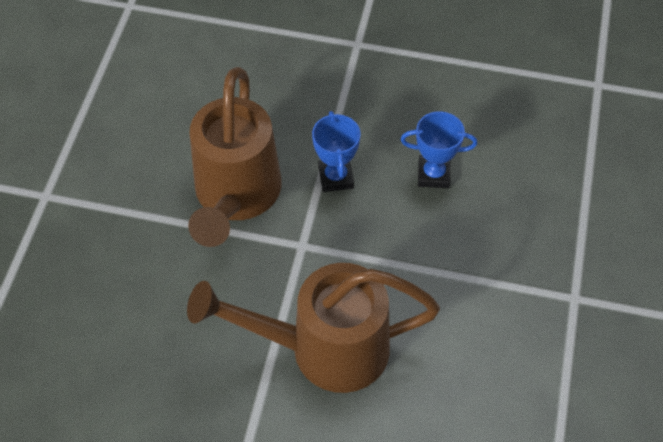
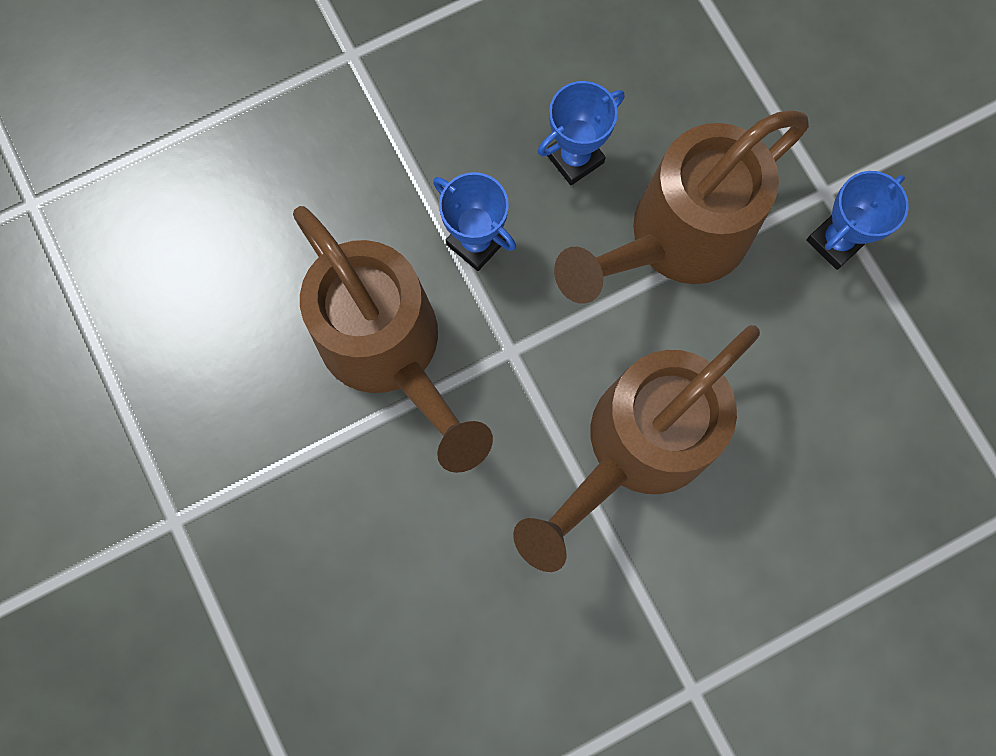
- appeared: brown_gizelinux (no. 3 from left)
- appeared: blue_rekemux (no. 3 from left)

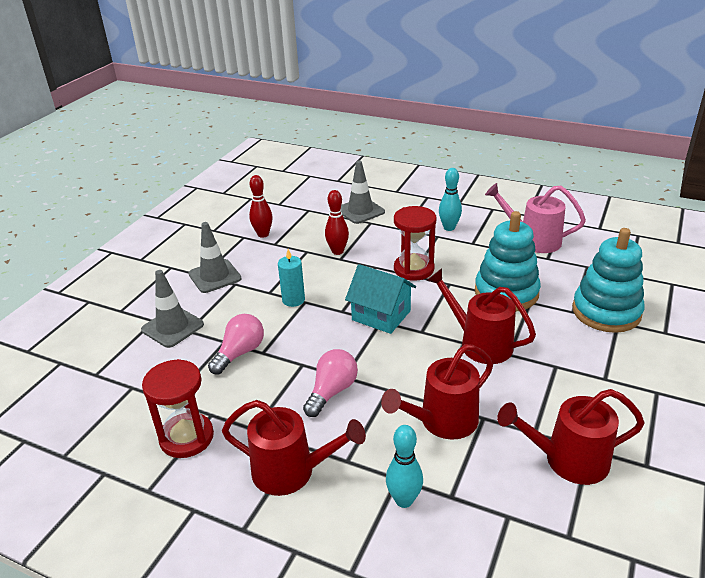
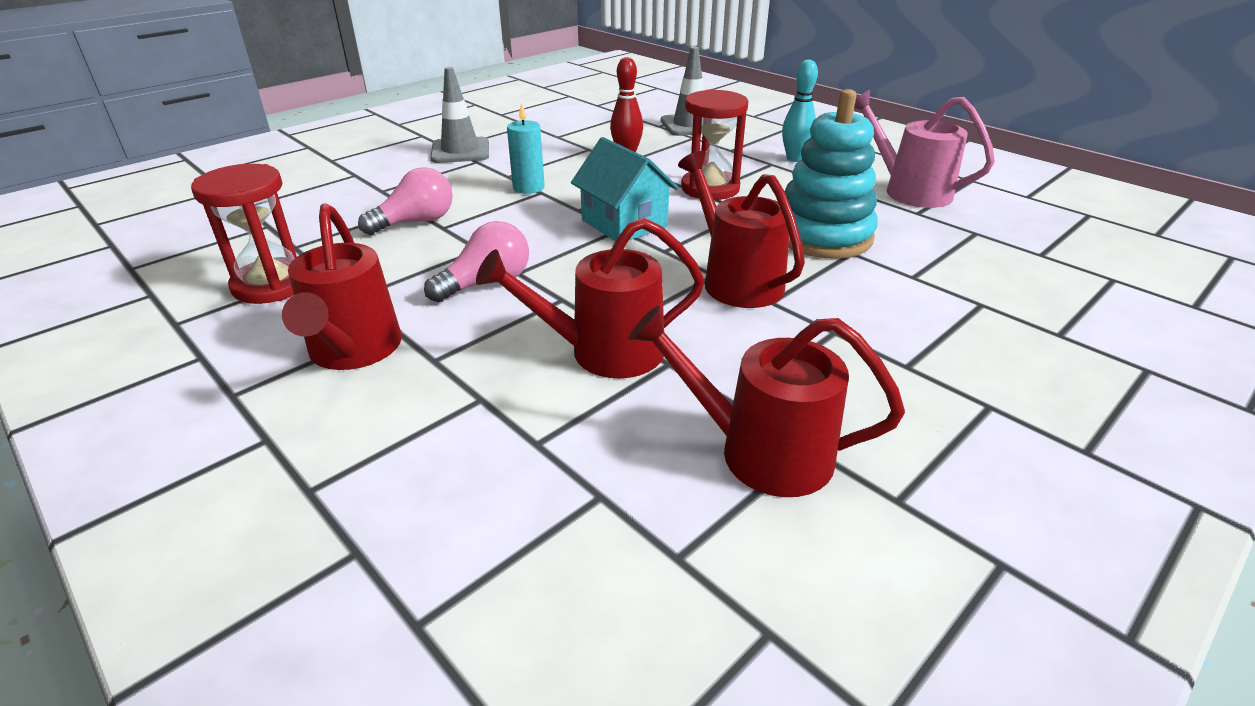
- spun: red_gizelinux (no. 1 from left) 45 degrees clockwise
- missing: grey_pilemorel (no. 1 from left)
- missing: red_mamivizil (no. 1 from left)
- missing: turquoise_mamivizil (no. 1 from left)
- missing: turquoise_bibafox (no. 2 from left)

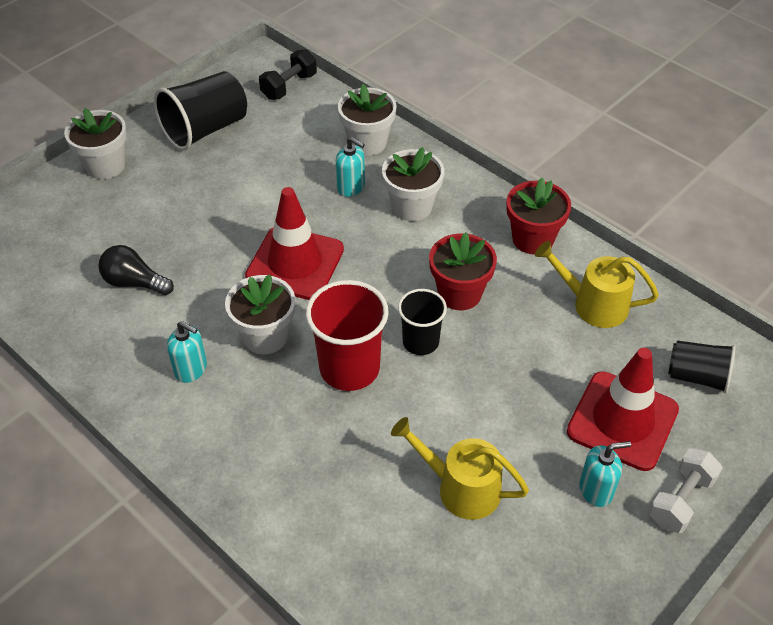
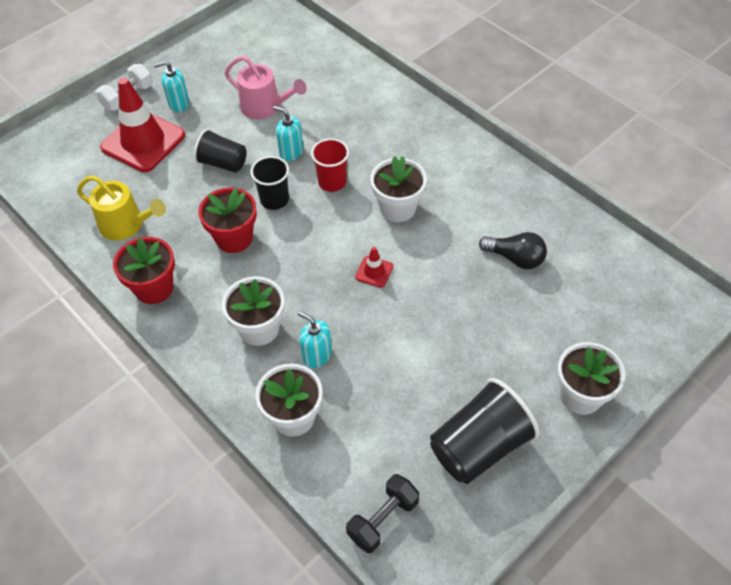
- relocated: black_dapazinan (no. 3 from left in the first image) to black_dapazinan (no. 1 from left)
- colour: yellow_gizelinux (no. 1 from left) to pink_gizelinux
- relocated: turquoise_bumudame (no. 1 from left in the first image) to turquoise_bumudame (no. 2 from left)
- size: red_dapazinan x0.62
- size: red_pilemorel (no. 1 from left in the first image) x0.43

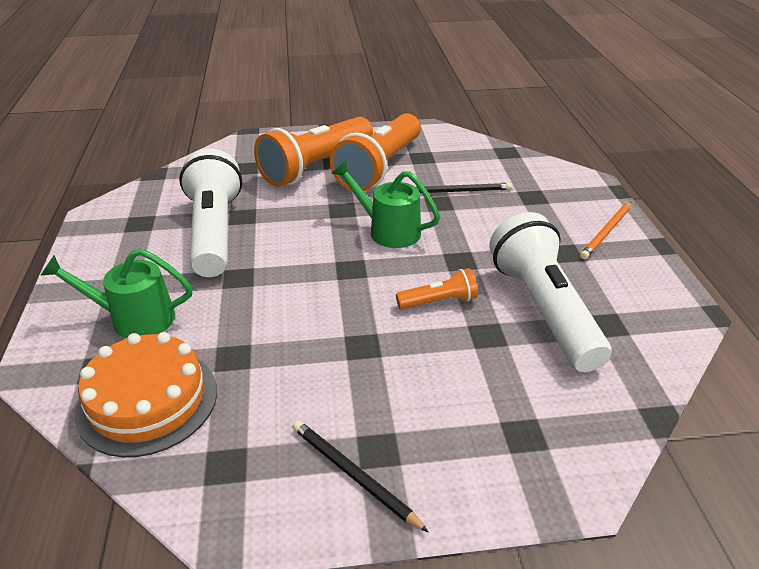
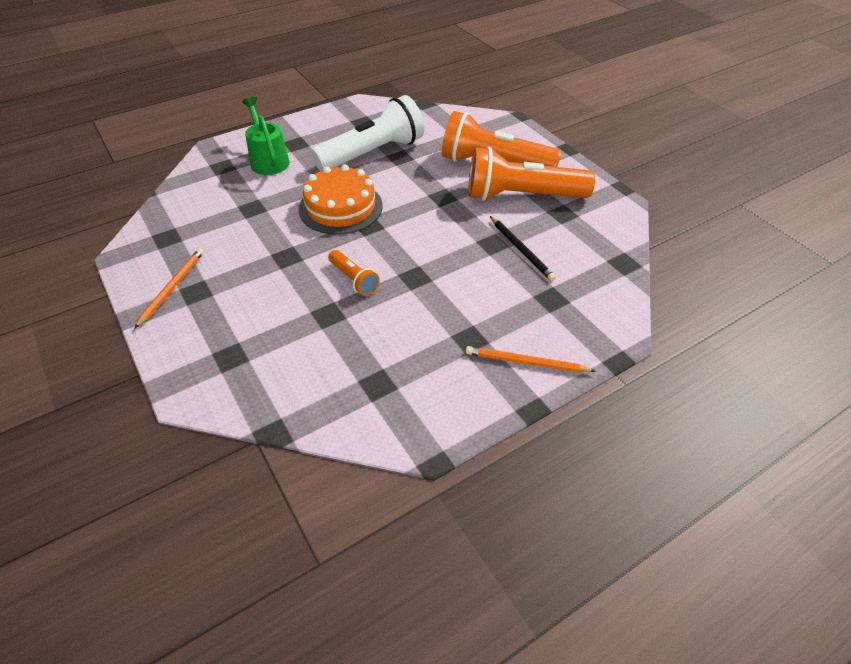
- colour: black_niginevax (no. 1 from left) to orange_niginevax (no. 1 from left)
- relocated: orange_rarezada
- missing: green_gizelinux (no. 2 from left)
- missing: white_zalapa (no. 2 from left)

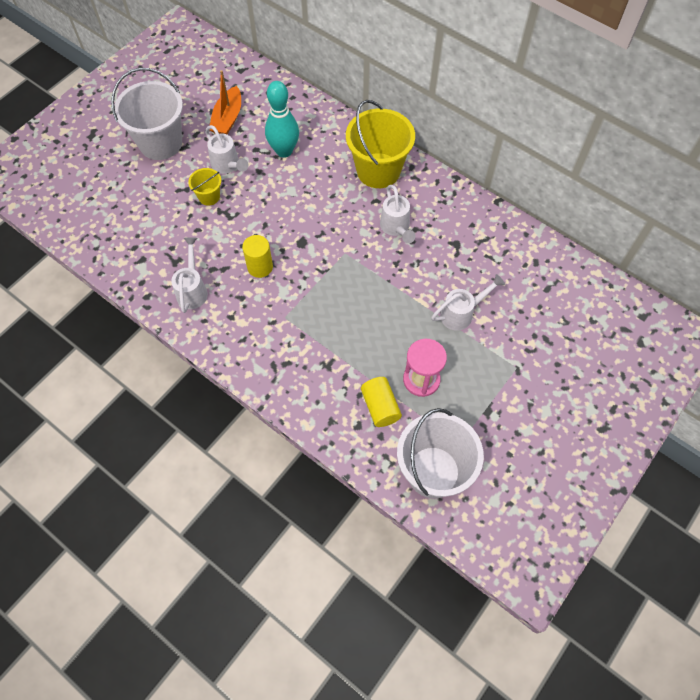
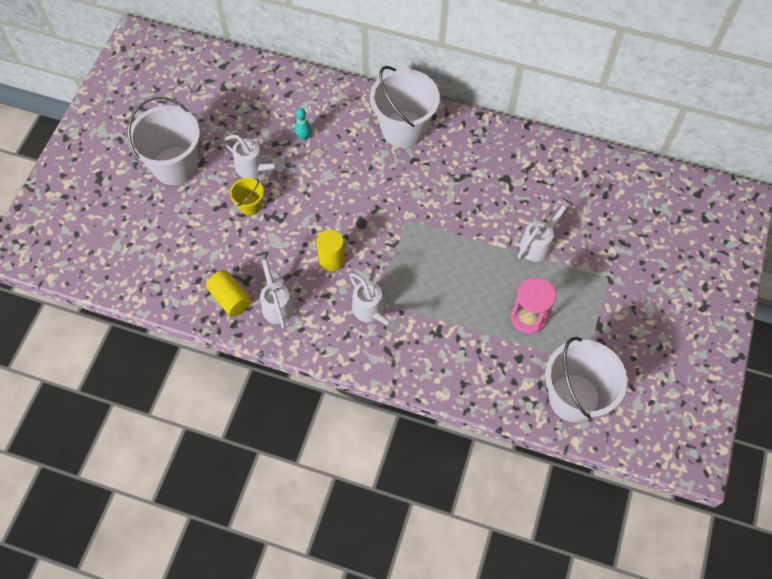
- relocated: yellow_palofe (no. 2 from left in the first image) to yellow_palofe (no. 1 from left)
- size: turquoise_mamivizil x0.49
- relocated: white_gizelinux (no. 3 from left)
- colour: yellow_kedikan (no. 2 from left) to white_kedikan (no. 2 from left)
- missing: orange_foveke

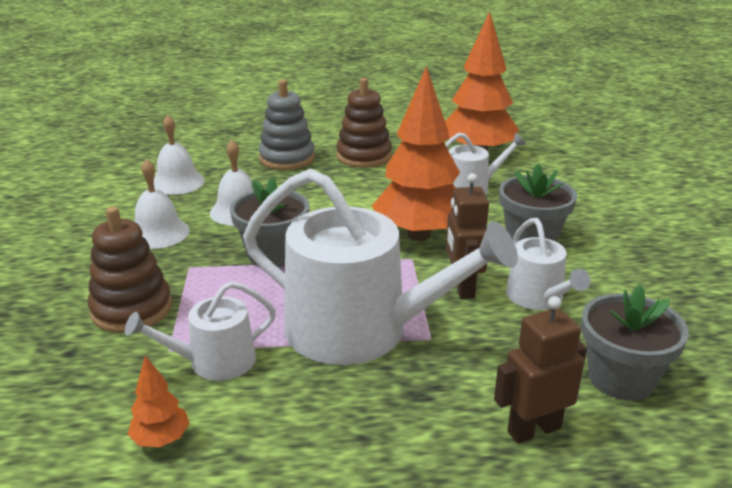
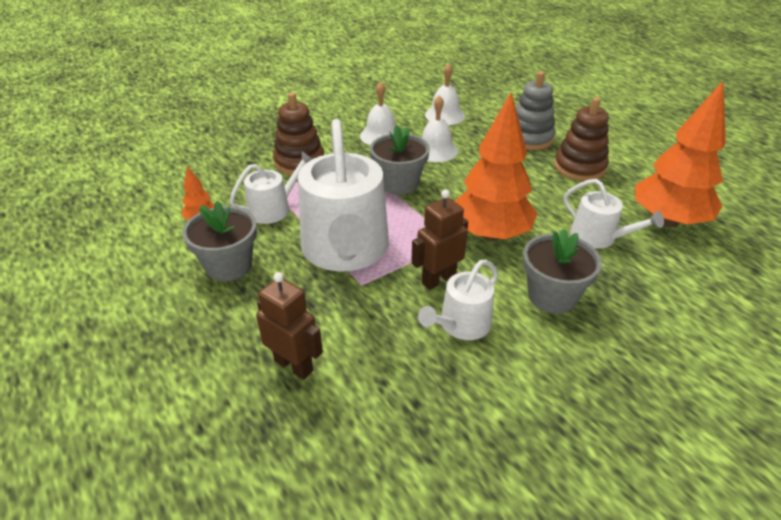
- relocated: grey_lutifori (no. 3 from left in the first image) to grey_lutifori (no. 1 from left)
- spun: white_gizelinux (no. 1 from left) 105 degrees clockwise

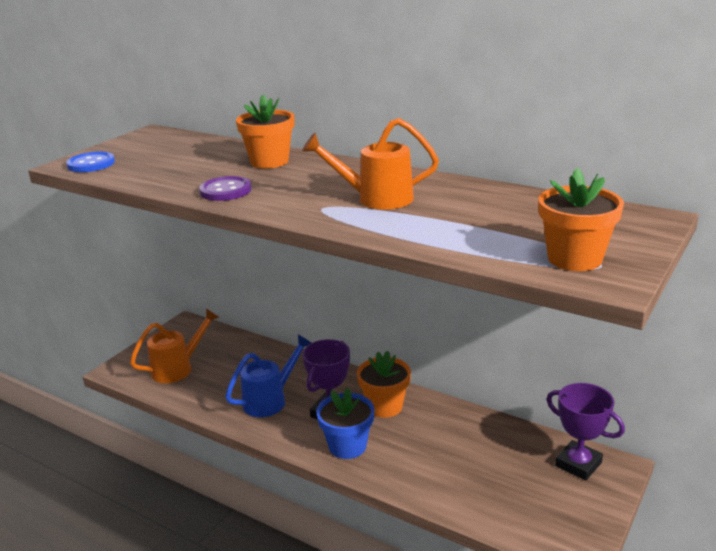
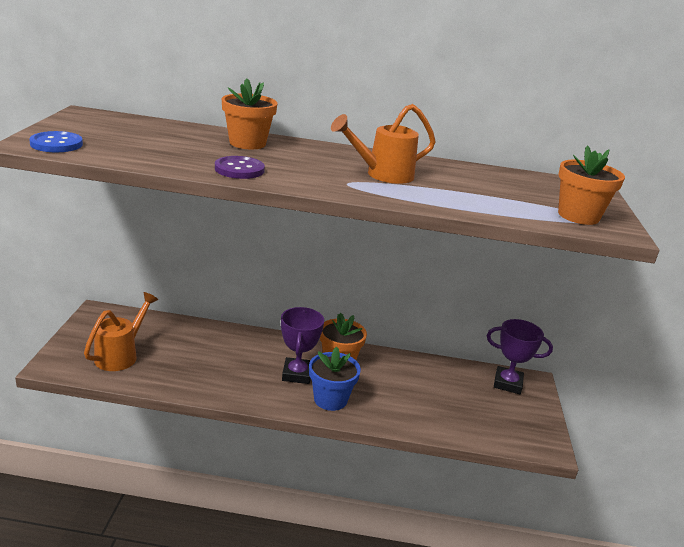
- missing: blue_gizelinux

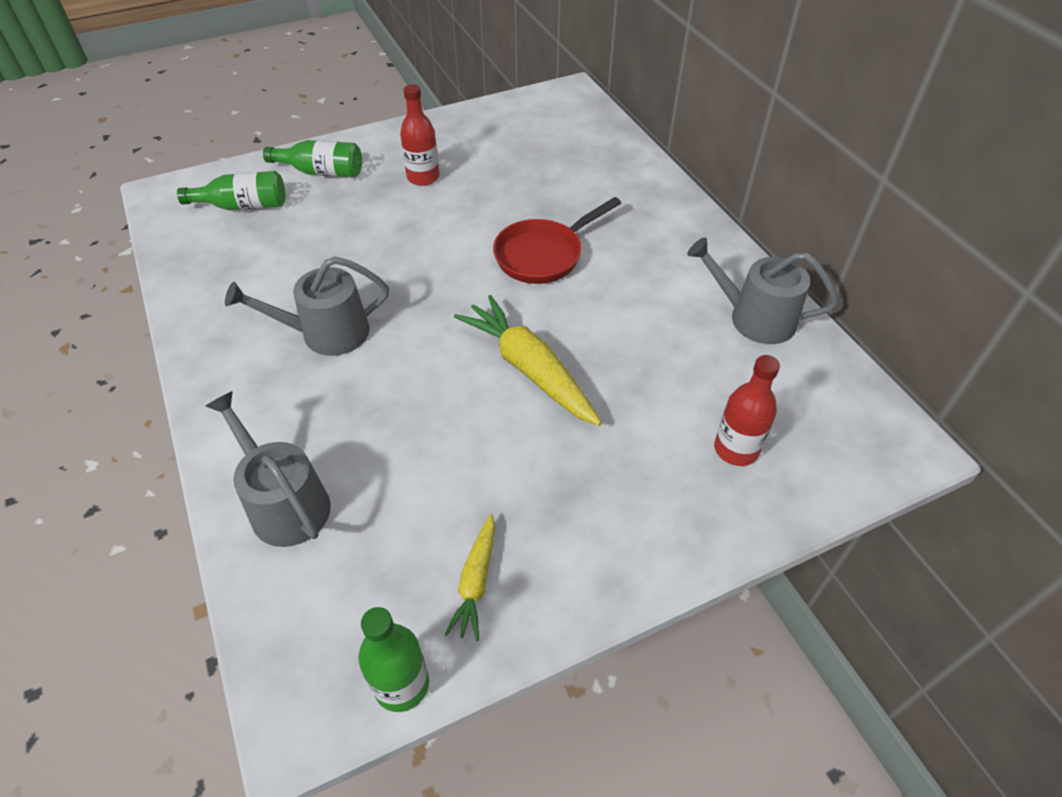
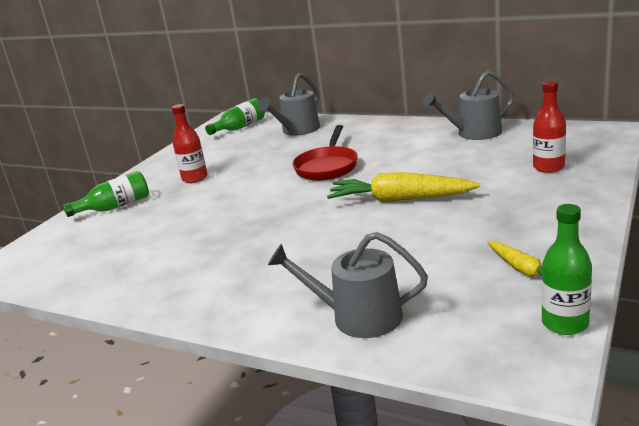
- relocated: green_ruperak (no. 1 from left in the first image) to green_ruperak (no. 2 from left)
- relocated: grey_gizelinux (no. 2 from left in the first image) to grey_gizelinux (no. 1 from left)

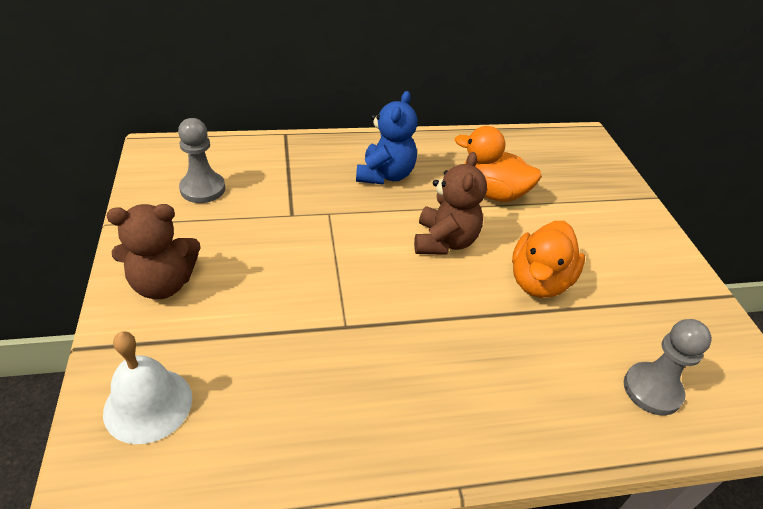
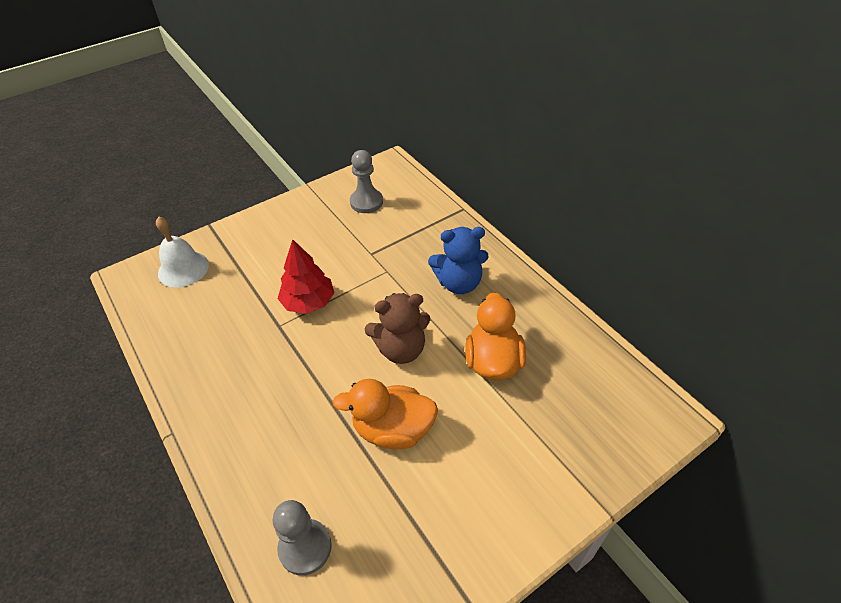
- appeared: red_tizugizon
- missing: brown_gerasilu (no. 1 from left)

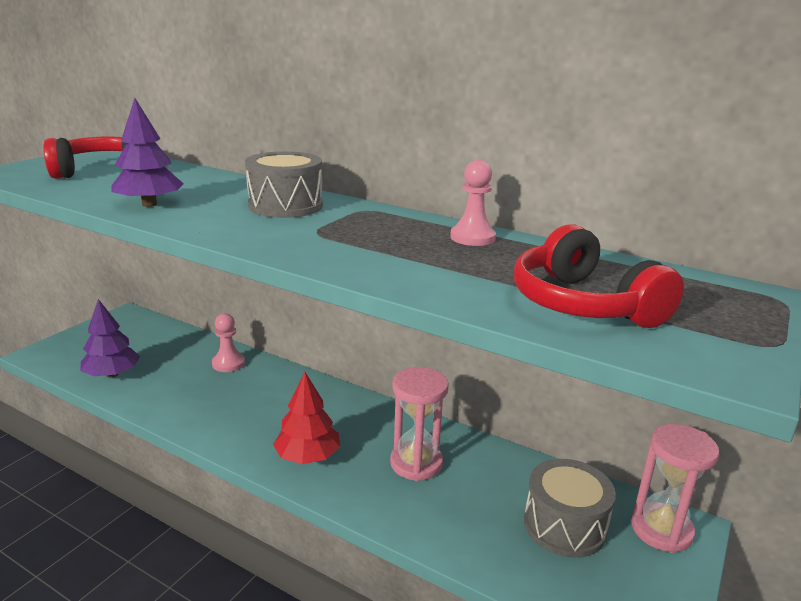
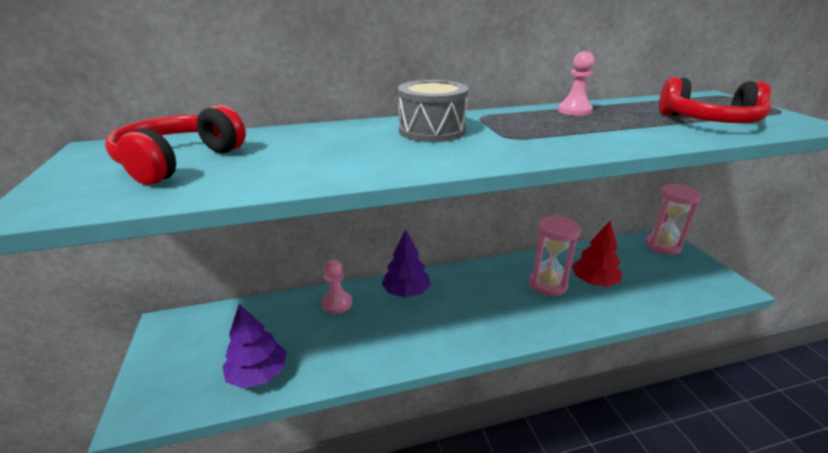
- relocated: purple_tizugizon (no. 2 from left)
- relocated: red_tizugizon
- missing: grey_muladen (no. 2 from left)

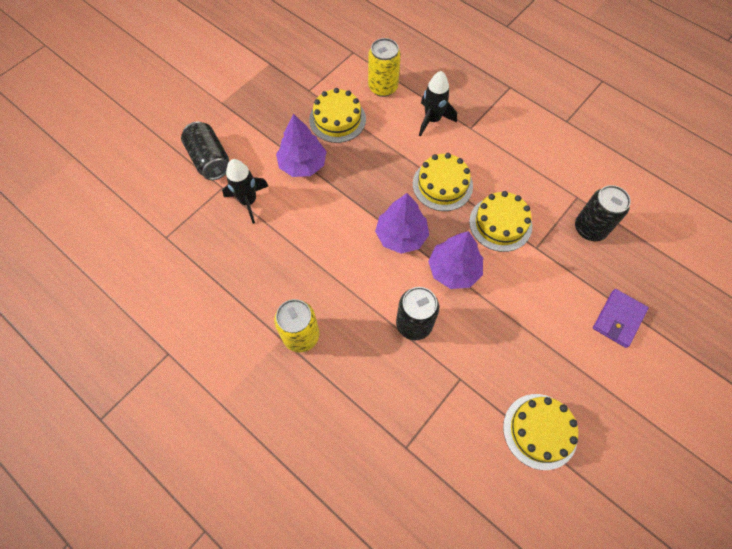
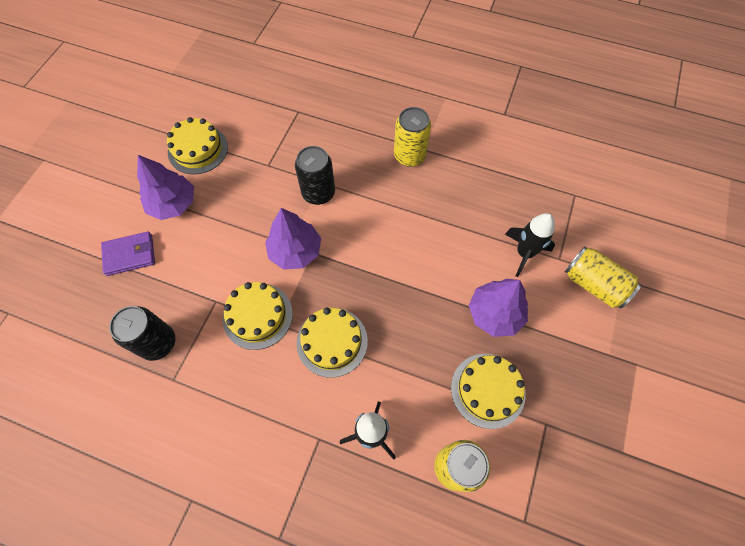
- spun: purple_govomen 60 degrees clockwise
- relocated: purple_tizugizon (no. 2 from left in the first image) to purple_tizugizon (no. 1 from left)
- colour: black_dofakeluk (no. 1 from left) to yellow_dofakeluk (no. 3 from left)

